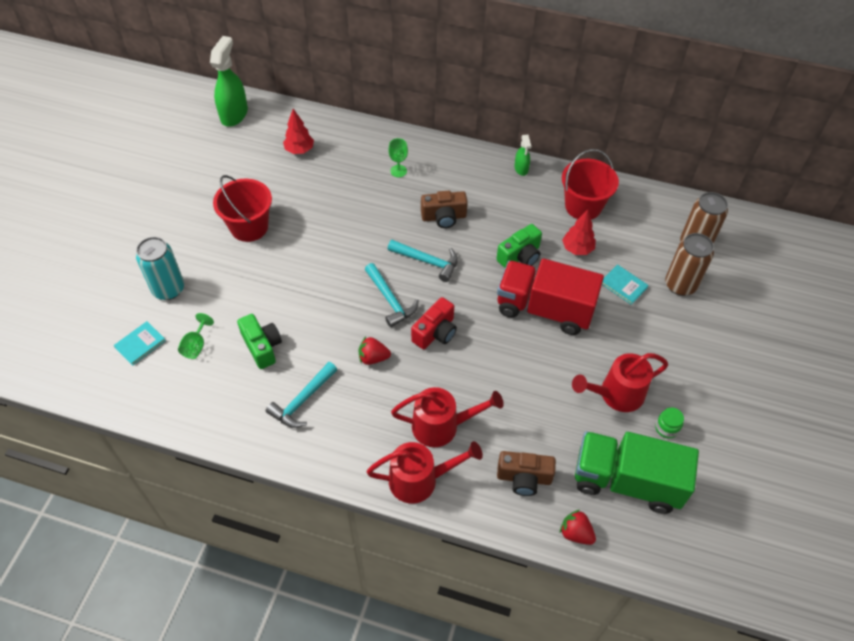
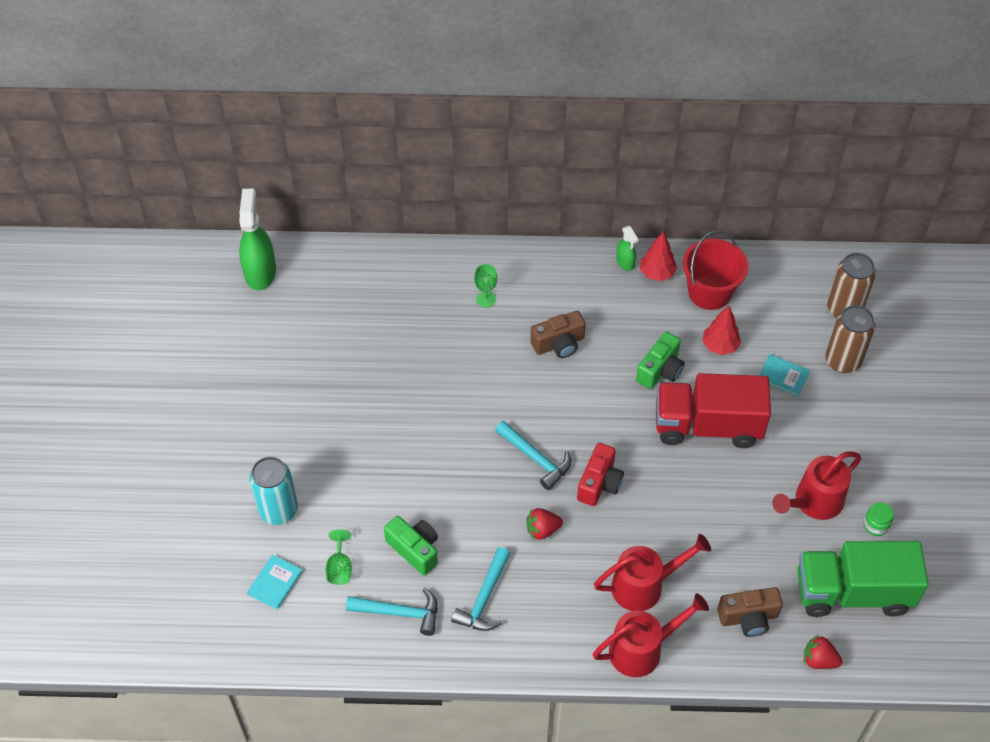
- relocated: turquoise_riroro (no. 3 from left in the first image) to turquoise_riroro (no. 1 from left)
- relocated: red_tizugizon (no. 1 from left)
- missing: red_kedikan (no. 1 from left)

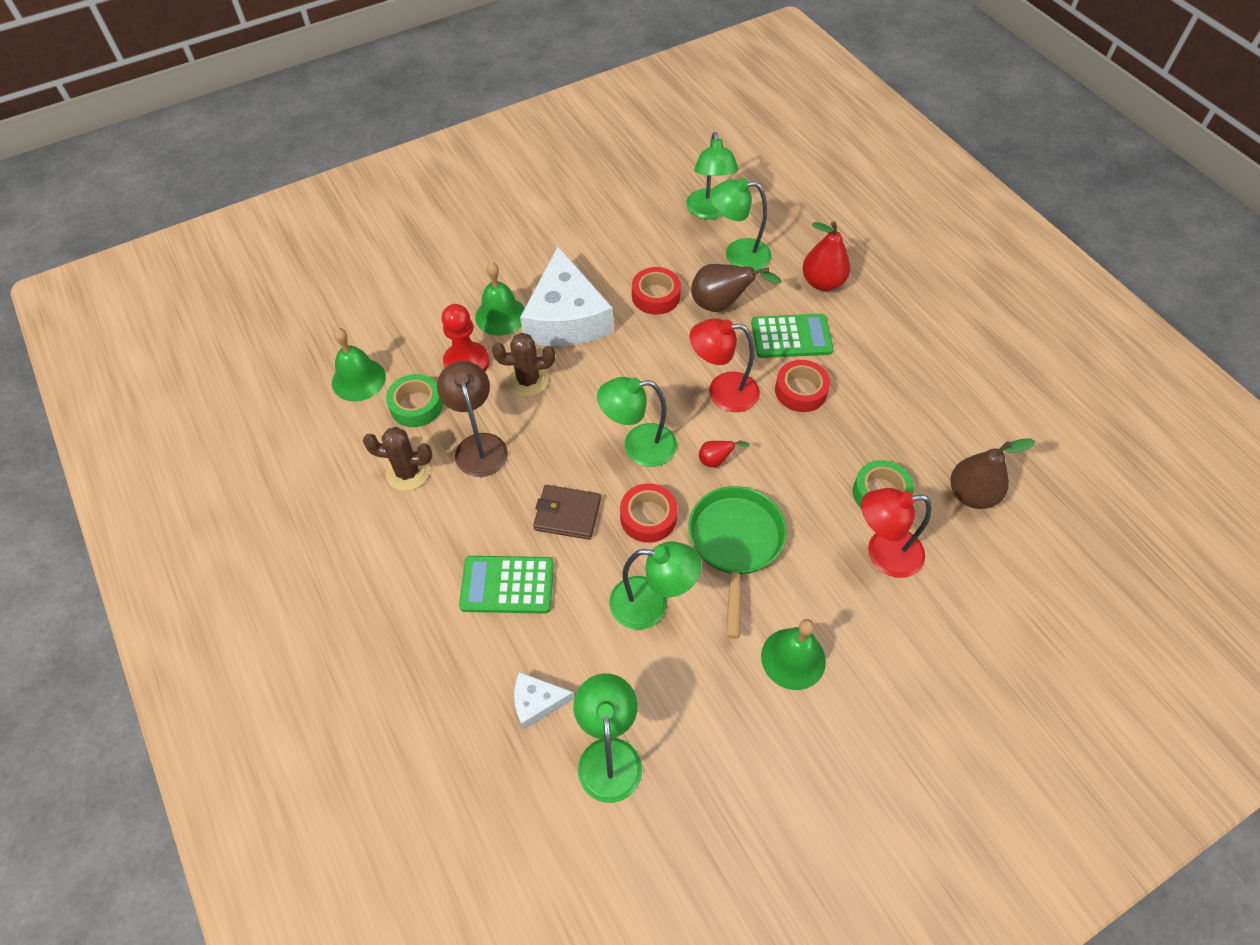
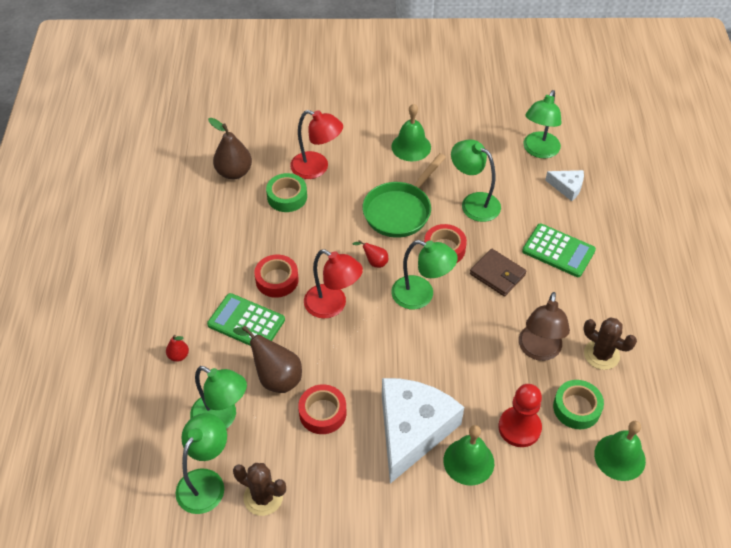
- size: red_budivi (no. 2 from left in the first image) x0.51
- relocated: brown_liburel (no. 2 from left in the first image) to brown_liburel (no. 1 from left)

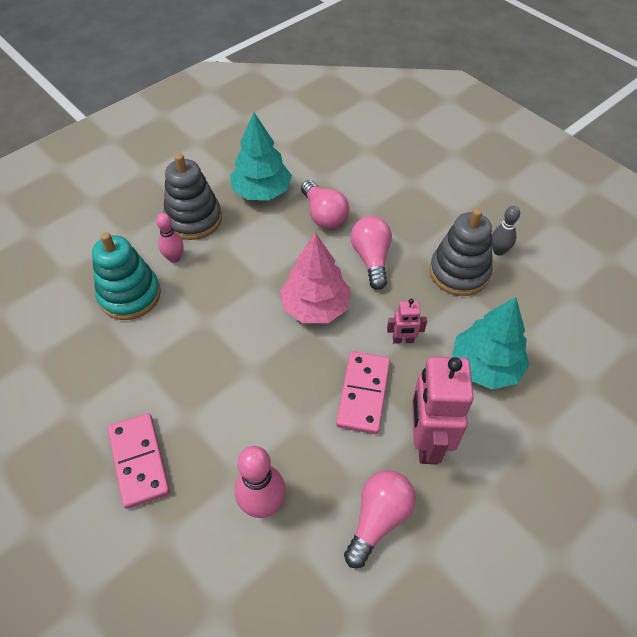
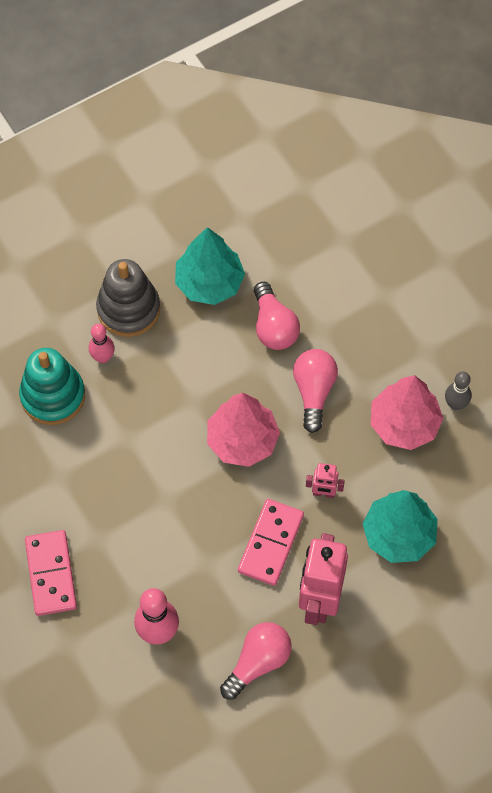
- exchanged: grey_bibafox (no. 2 from left) to pink_tizugizon (no. 2 from left)

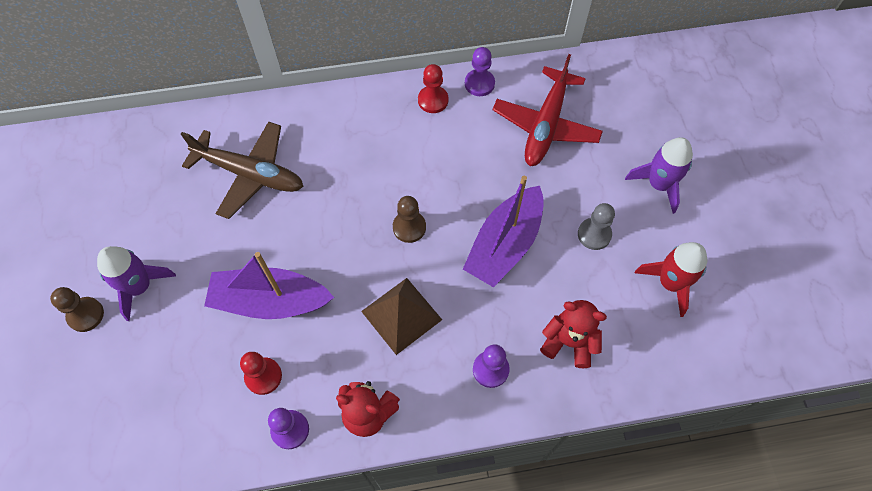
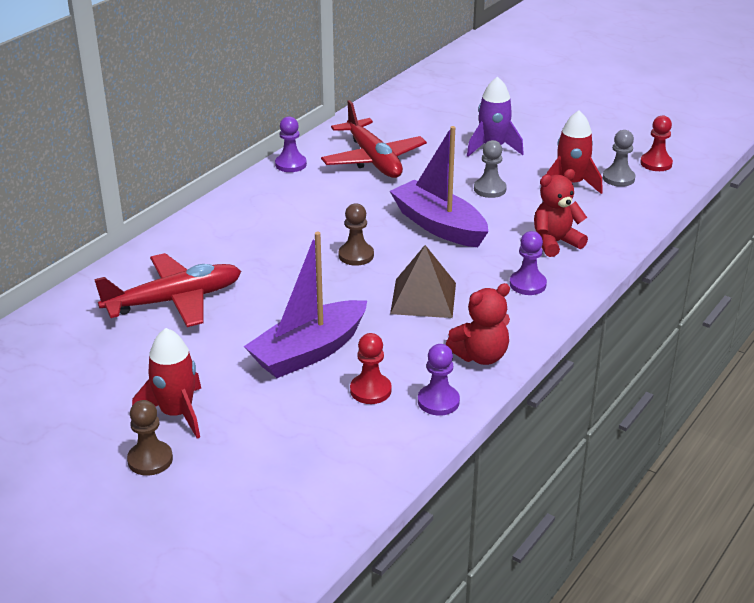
- colour: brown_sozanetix to red_sozanetix (no. 1 from left)
- colour: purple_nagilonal (no. 1 from left) to red_nagilonal (no. 1 from left)
- spun: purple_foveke (no. 2 from left) 150 degrees clockwise
- appeared: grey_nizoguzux (no. 2 from left)
- relocated: red_nizoguzux (no. 2 from left)

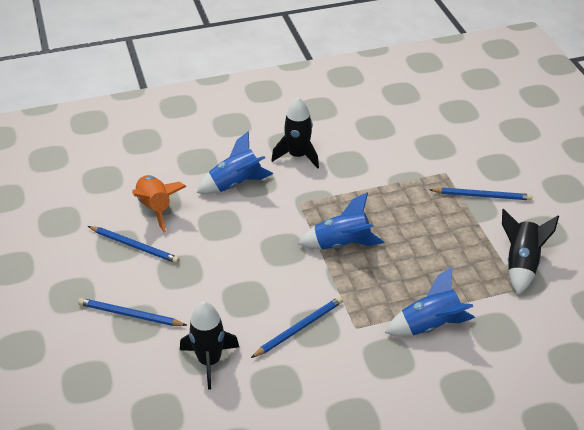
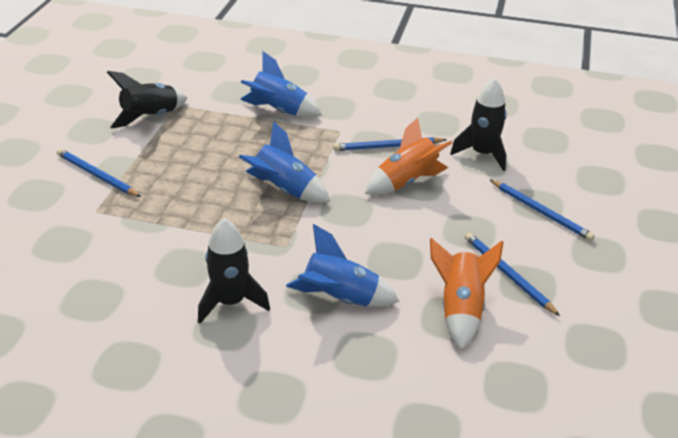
- appeared: orange_nagilonal (no. 1 from left)

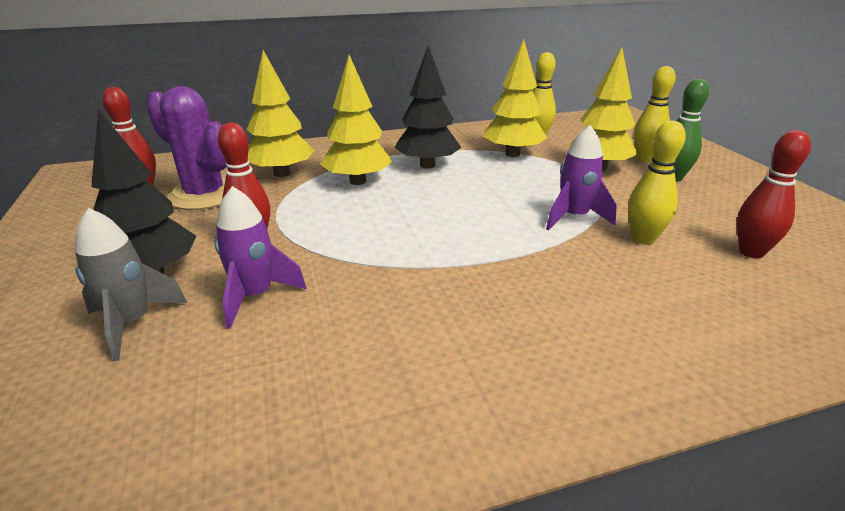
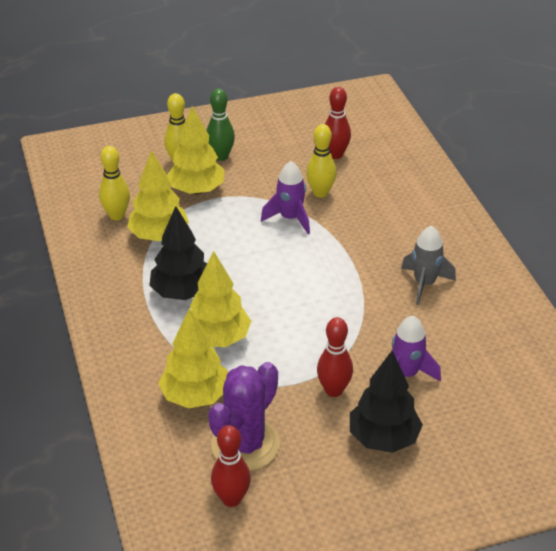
- relocated: grey_nagilonal

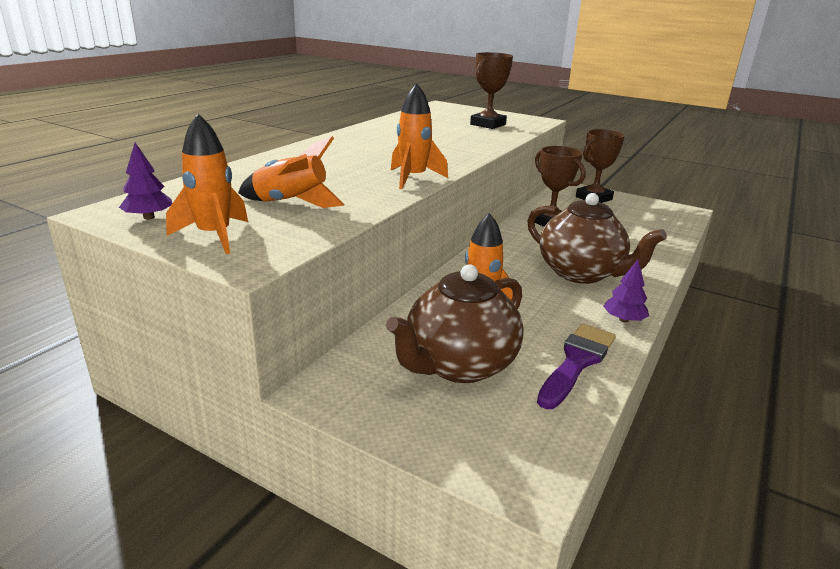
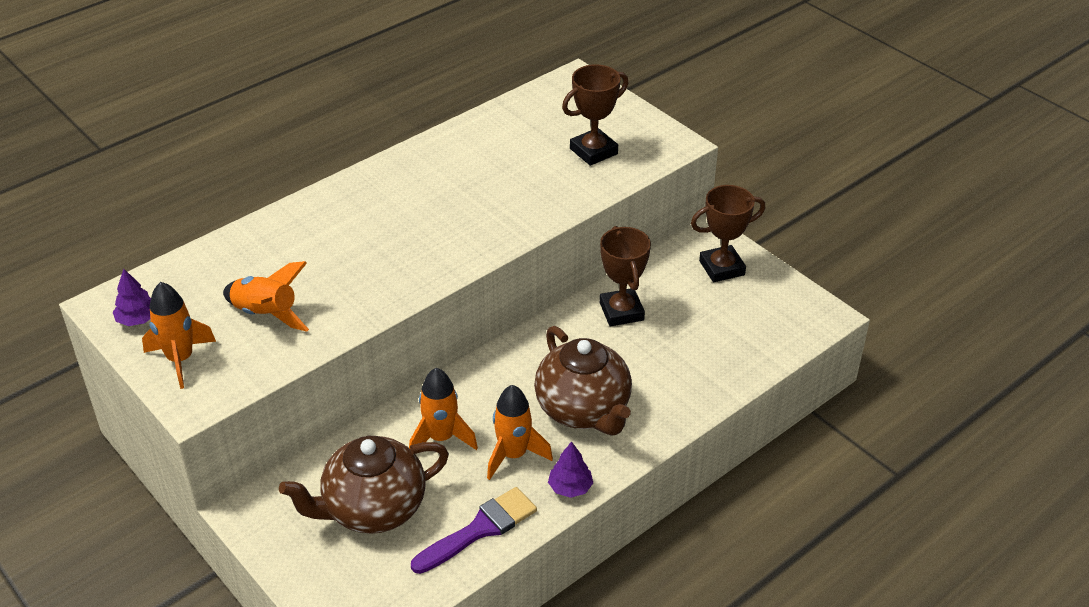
- relocated: orange_nagilonal (no. 3 from left in the first image) to orange_nagilonal (no. 4 from left)

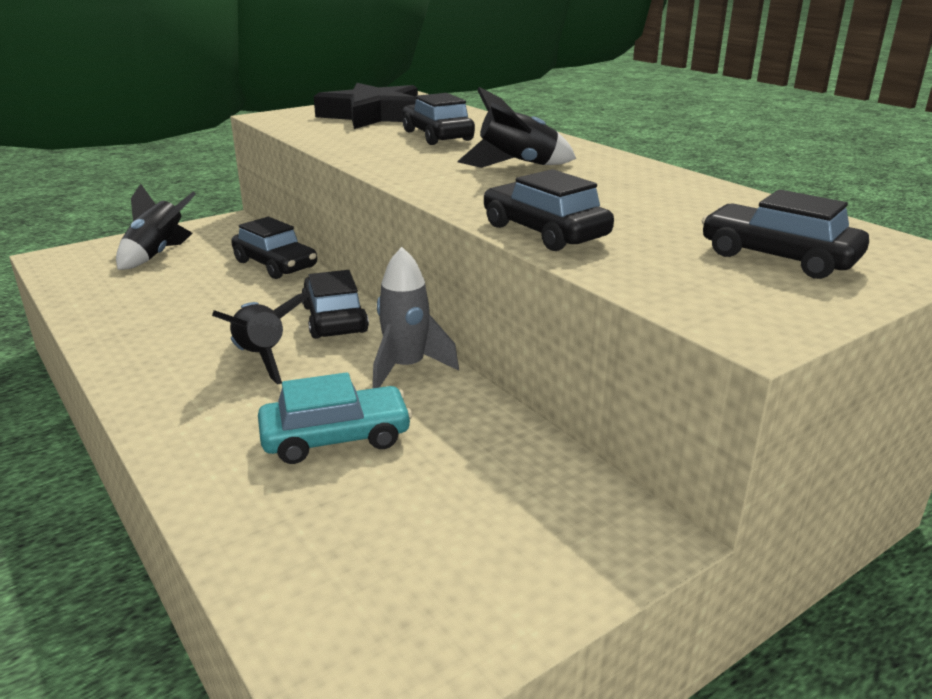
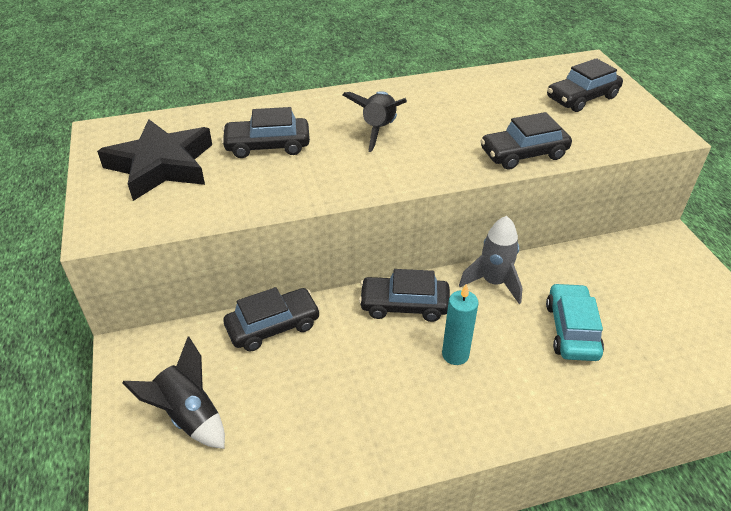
- exchanged: black_nagilonal (no. 2 from left) to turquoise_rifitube

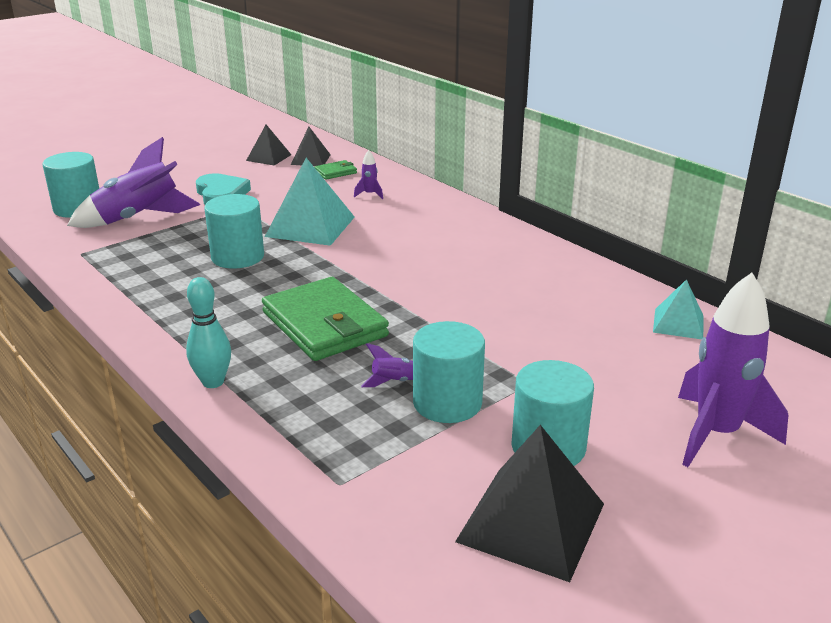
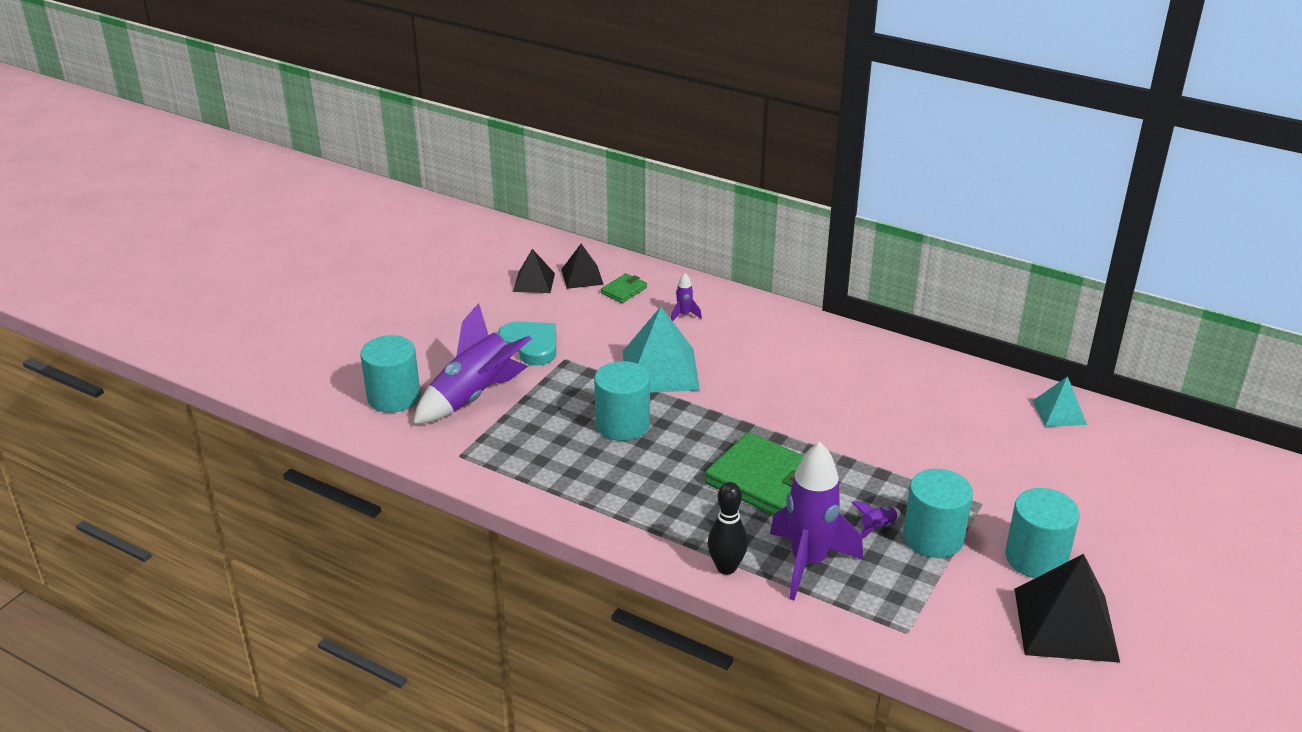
- colour: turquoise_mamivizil to black_mamivizil
- relocated: purple_nagilonal (no. 4 from left in the first image) to purple_nagilonal (no. 3 from left)

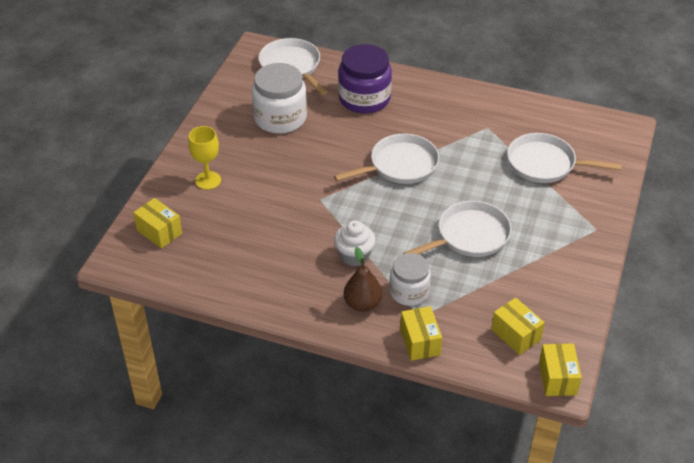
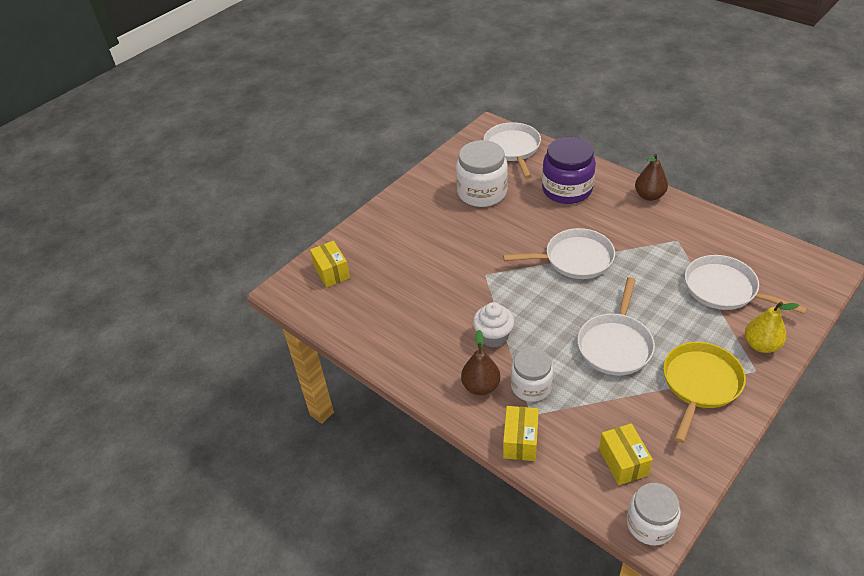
- spun: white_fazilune (no. 3 from left) 120 degrees clockwise
- exchanged: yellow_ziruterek (no. 4 from left) to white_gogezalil (no. 3 from left)
- appeared: brown_budivi (no. 2 from left)
- appeared: yellow_fazilune
- appeared: yellow_budivi
- missing: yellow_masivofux

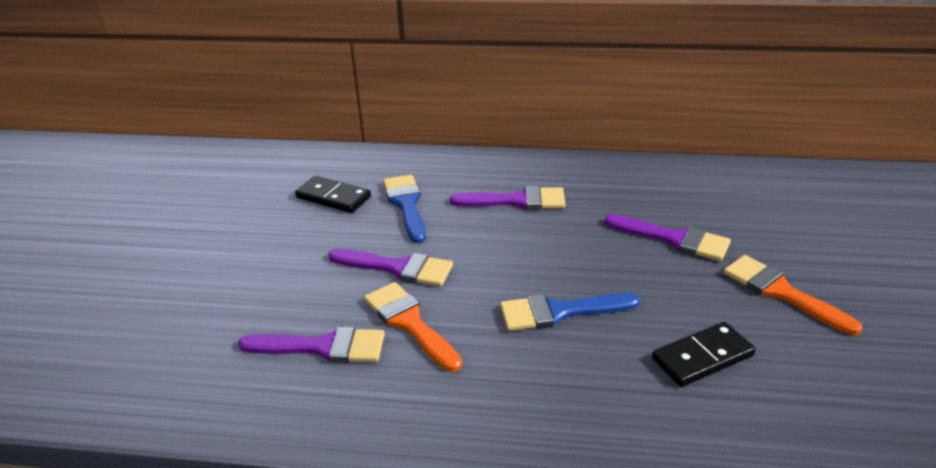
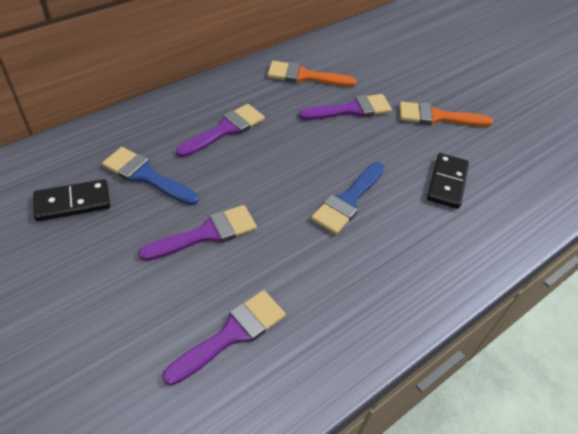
- relocated: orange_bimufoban (no. 1 from left)

